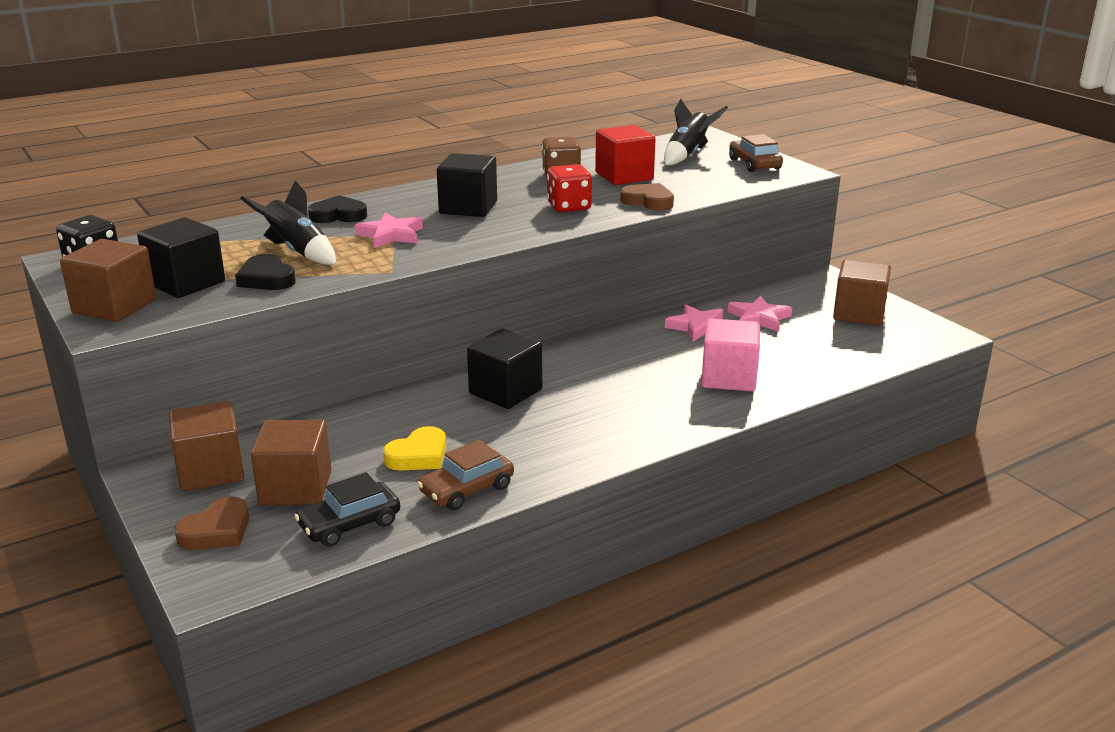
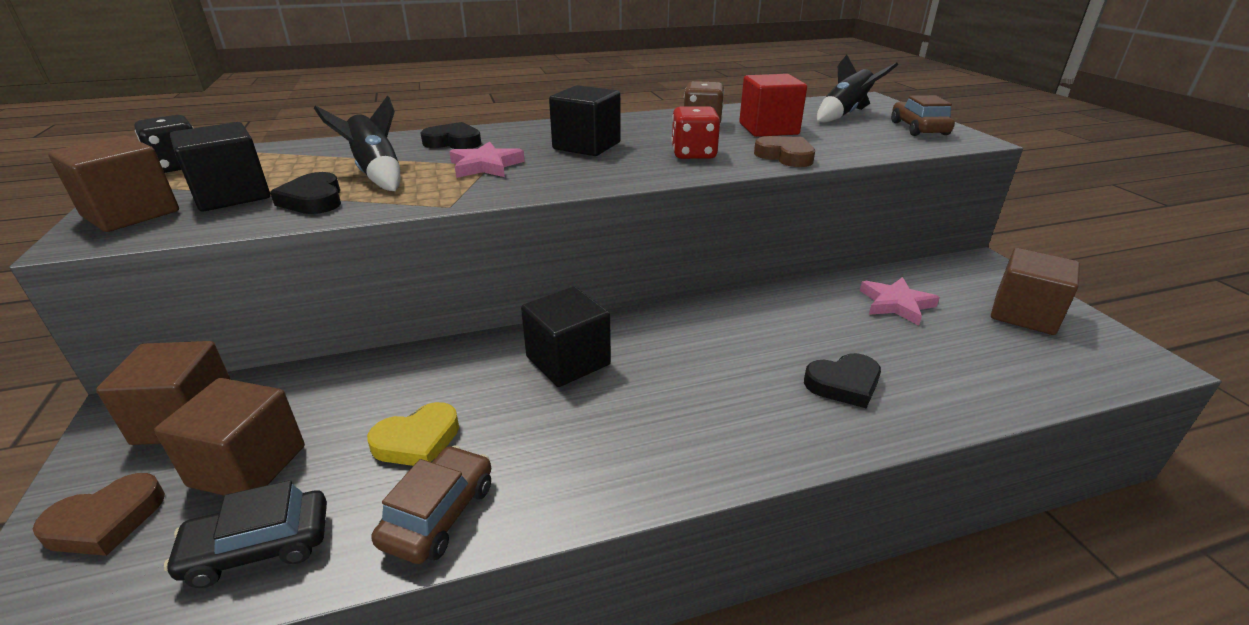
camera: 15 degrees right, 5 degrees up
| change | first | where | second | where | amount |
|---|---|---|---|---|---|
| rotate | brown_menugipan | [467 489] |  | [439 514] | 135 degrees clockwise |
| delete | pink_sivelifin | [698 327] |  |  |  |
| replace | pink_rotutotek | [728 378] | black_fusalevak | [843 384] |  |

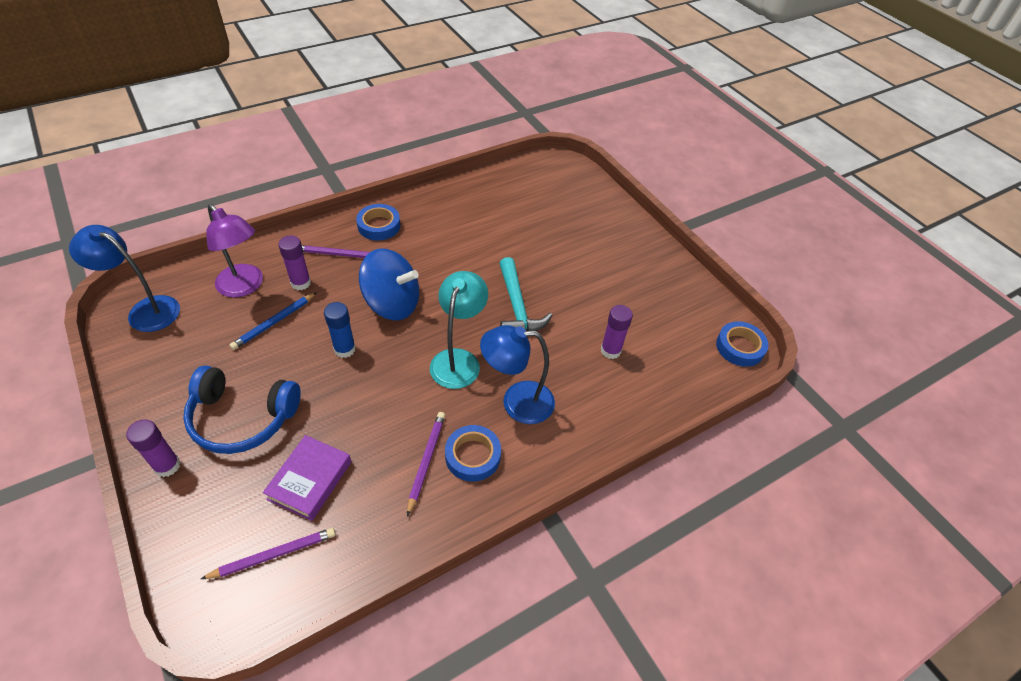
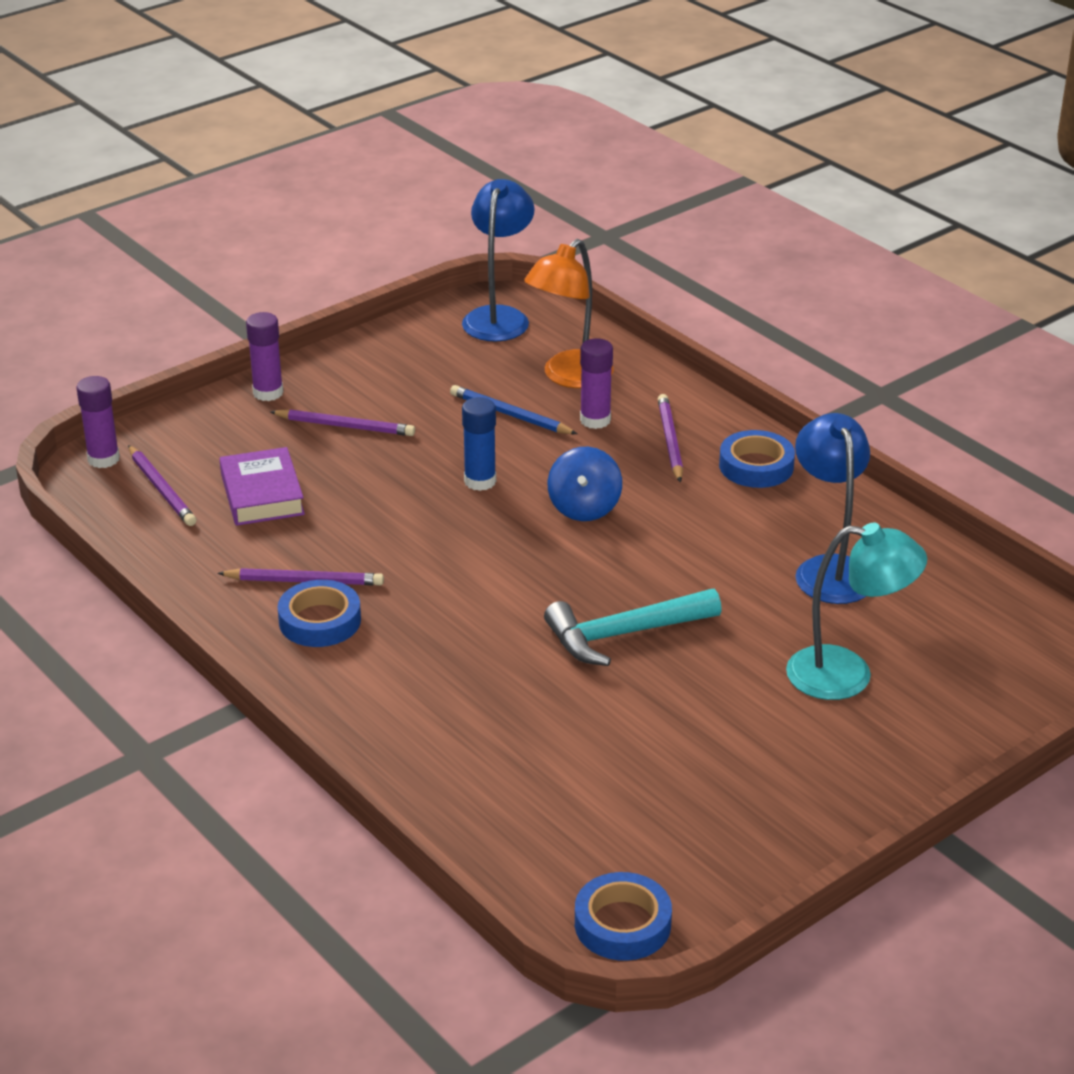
camera: 85 degrees right, 15 degrees down
| change | first | where | second | where | amount |
|---|---|---|---|---|---|
| replace | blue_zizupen | [242 418] | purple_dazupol | [345 426] |  |
| recolor | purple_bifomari | [244 287] | orange_bifomari | [569 377] |  |
| rotate | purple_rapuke | [310 480] |  | [262 494] | 60 degrees clockwise |
| resize | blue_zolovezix | [392 303] |  | [584 507] | x0.64 |
| move | turquoise_bifomari | [458 360] |  | [847 675] |  |
| move | blue_bifomari | [517 402] |  | [829 569] |  |
| move | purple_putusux | [610 350] |  | [103 459] |  |

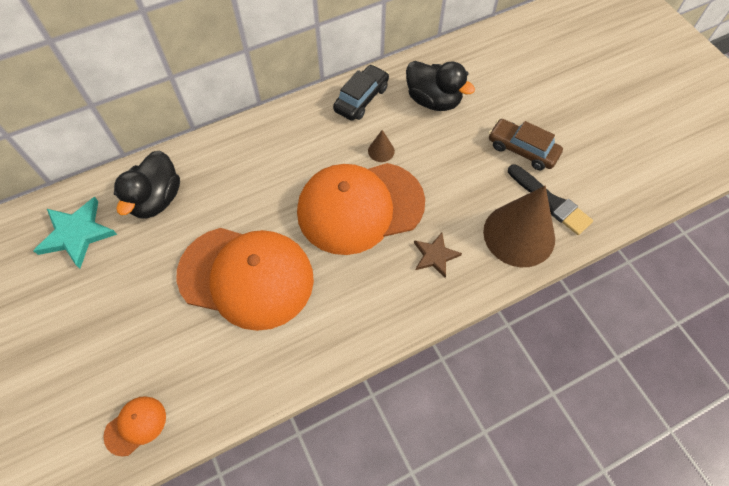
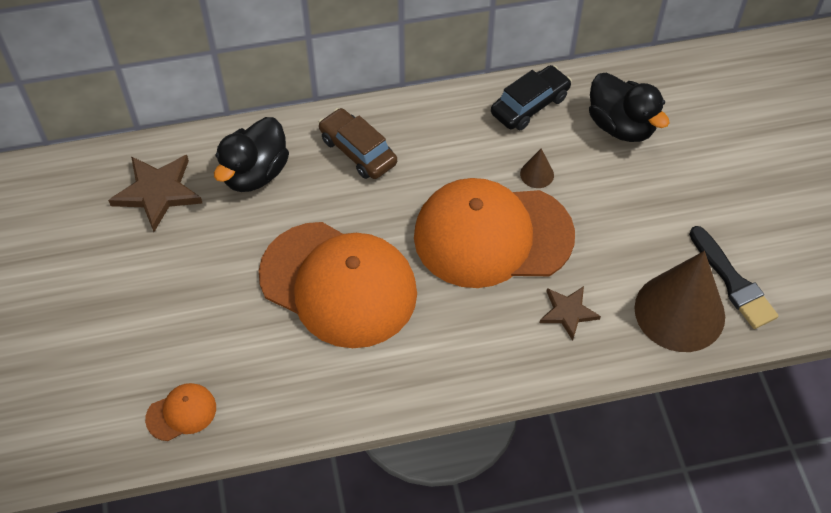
camera: 15 degrees right, 5 degrees down
| change | first | where | second | where | amount |
|---|---|---|---|---|---|
| recolor | turquoise_sivelifin | [77 234] | brown_sivelifin | [157 192] |  |
| move | brown_menugipan | [522 150] |  | [358 151] |  |

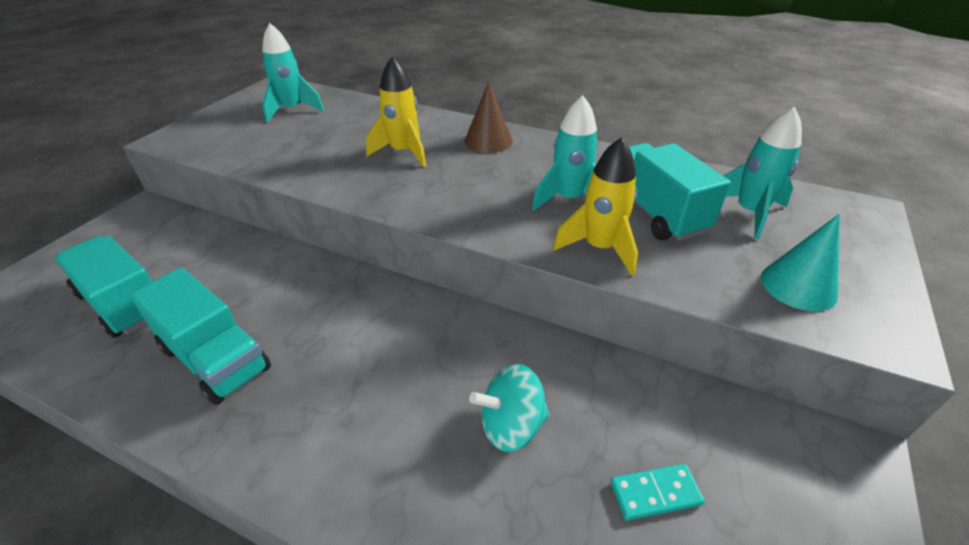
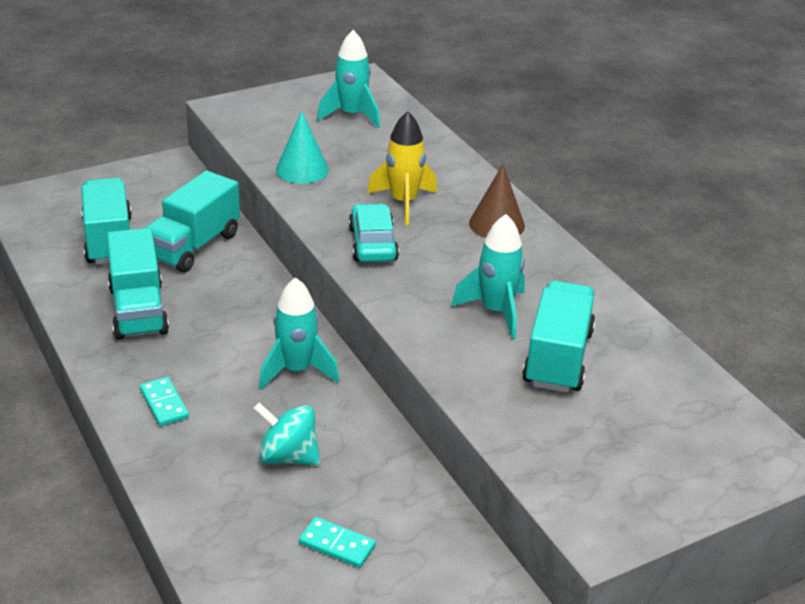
camera: 35 degrees right, 5 degrees down
| change | first | where | second | where | amount |
|---|---|---|---|---|---|
| delete | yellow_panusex | [599 248] |  |  |  |
| move | turquoise_panusex | [749 213] |  | [297 370] |  |
| move | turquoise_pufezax | [798 286] |  | [302 169] |  |
| insert |  |  | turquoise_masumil | [164 404] |  |
| insert |  |  | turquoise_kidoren | [193 246] |  |
| insert |  |  | turquoise_menugipan | [373 244] |  |

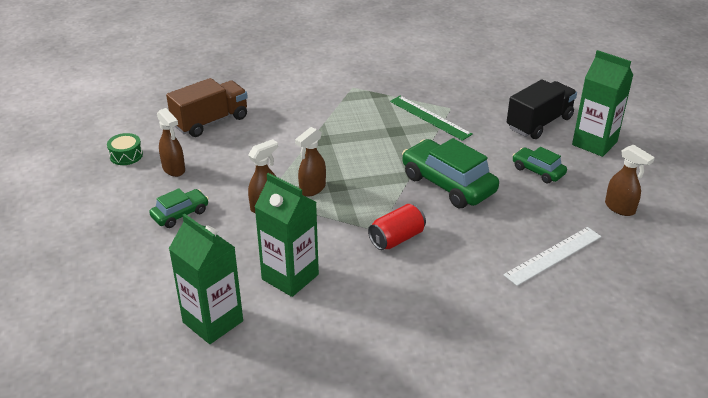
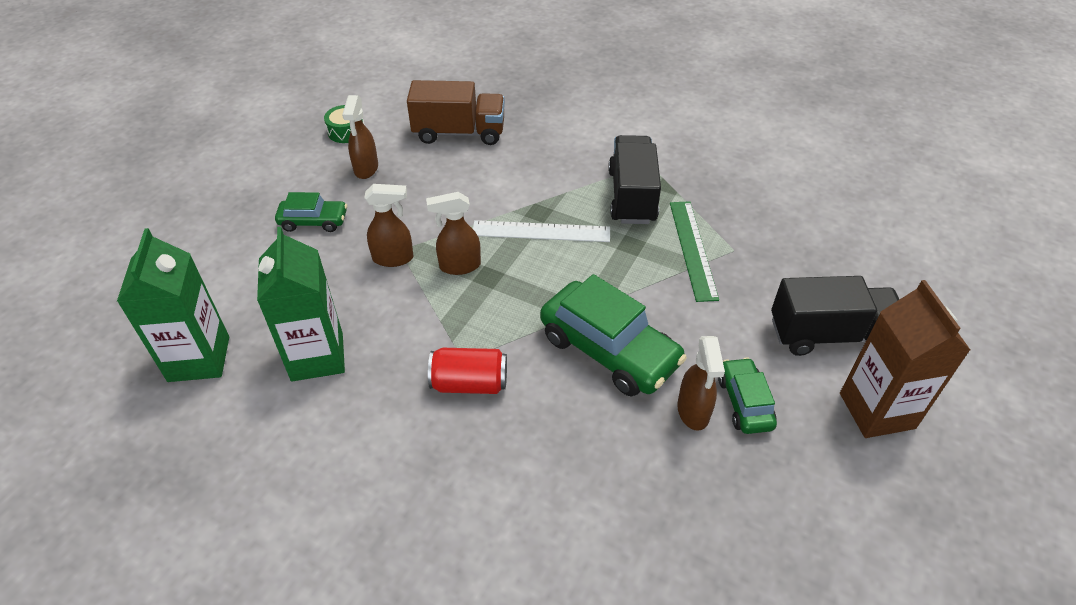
camera: 40 degrees right, 10 degrees up
| change | first | where | second | where | amount |
|---|---|---|---|---|---|
| rotate | green_menugipan | [448 184] |  | [609 350] | 135 degrees clockwise |
| move | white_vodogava | [553 255] |  | [541 231] |  |
| recolor | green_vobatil | [594 143] | brown_vobatil | [876 410] |  |
| move | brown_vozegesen | [620 208] |  | [693 412] |  |
| insert |  |  | black_kidoren | [632 196] |  |

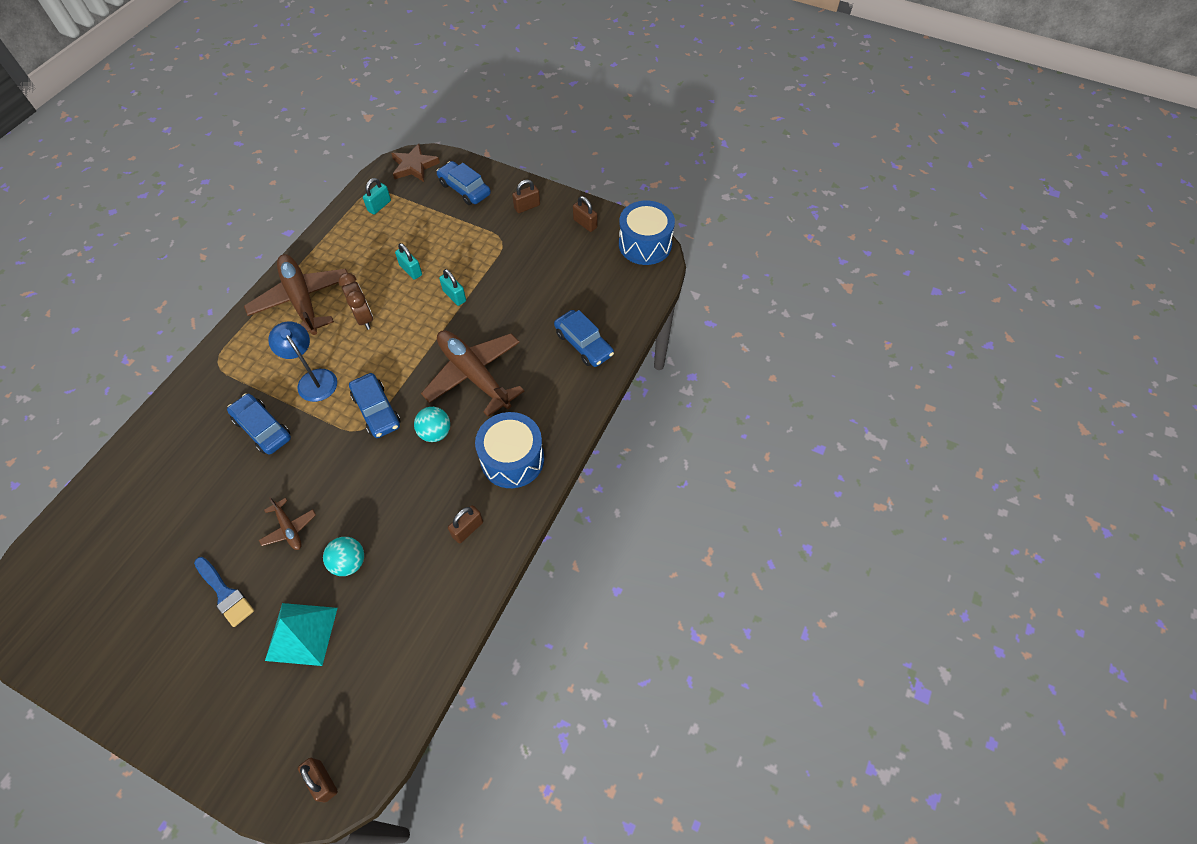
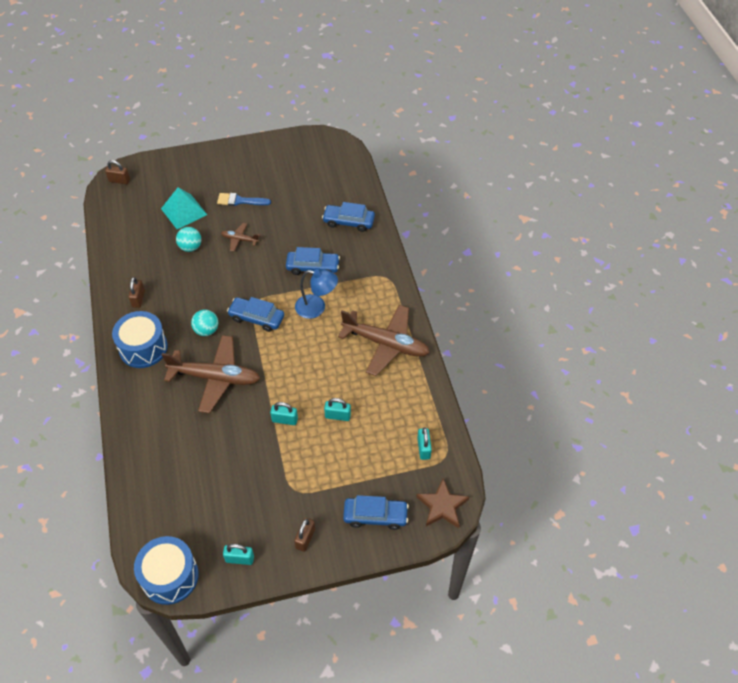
camera: 140 degrees right, 5 degrees down
| change | first | where | second | where | amount |
|---|---|---|---|---|---|
| delete | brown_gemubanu | [364 318] |  |  |  |
| move | blue_menugipan | [583 344] |  | [348 222] |  |
| recolor | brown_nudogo | [585 224] | turquoise_nudogo | [239 559] |  |

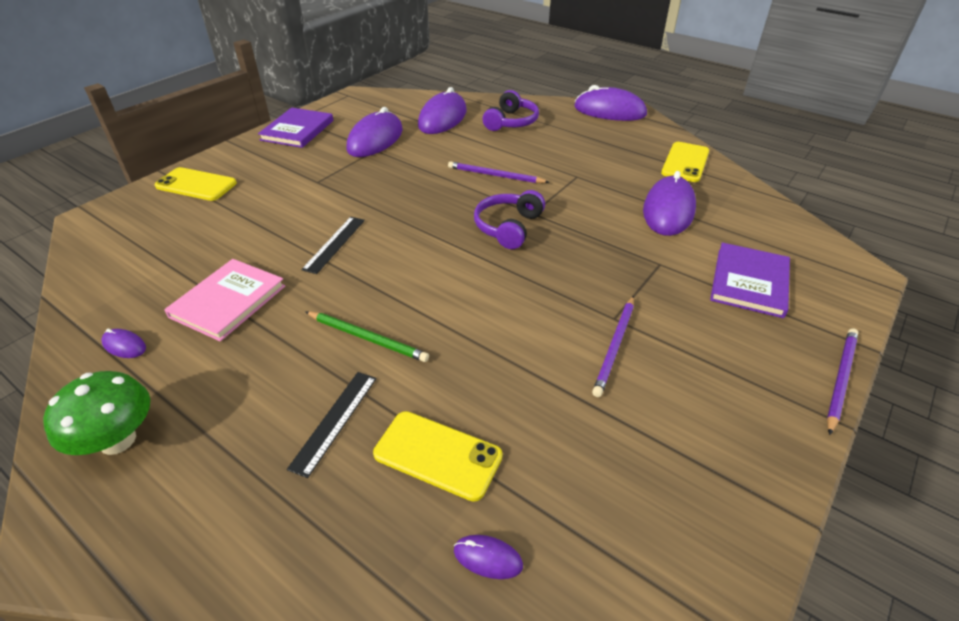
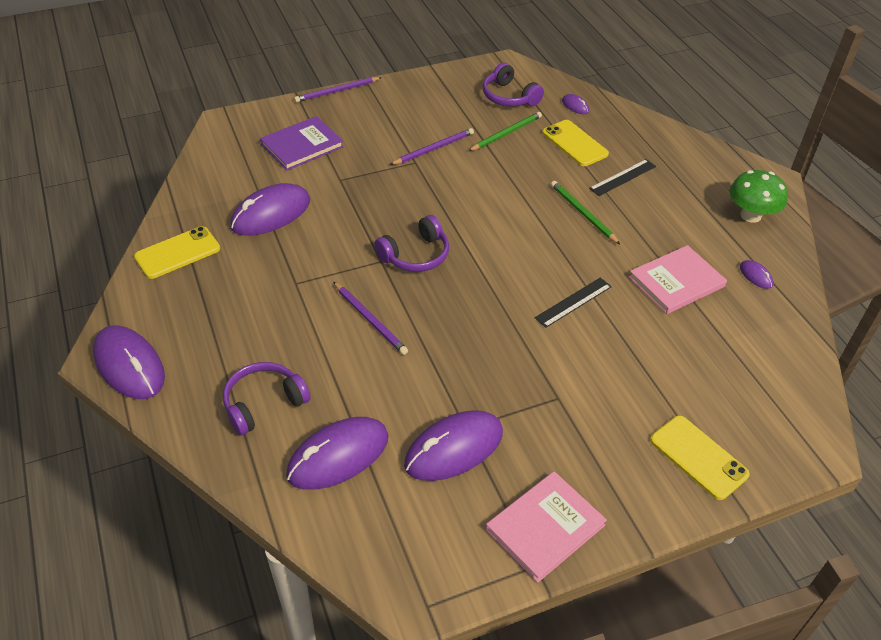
camera: 150 degrees left, 5 degrees up
| change | first | where | second | where | amount |
|---|---|---|---|---|---|
| recolor | purple_rapuke | [297 130] | pink_rapuke | [545 527] |  |
| insert |  |  | green_dazupol | [506 133] |  |
| insert |  |  | purple_zizupen | [509 97] |  |

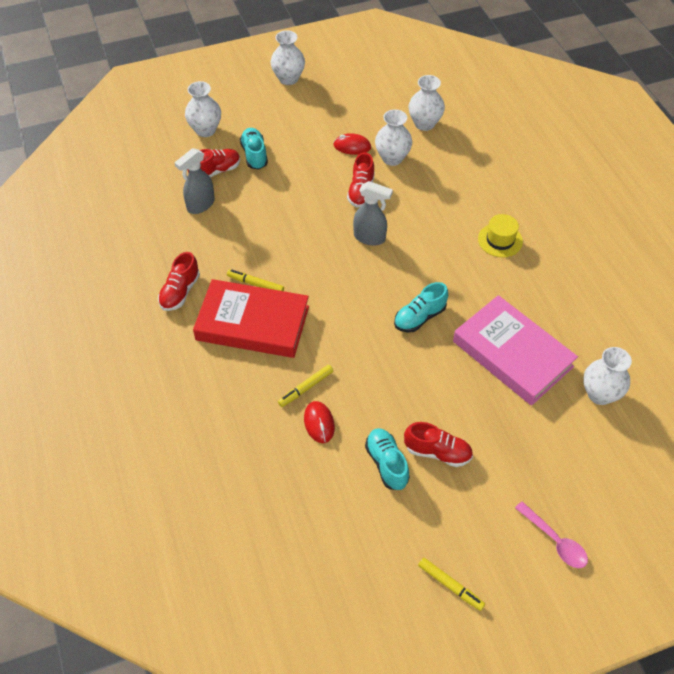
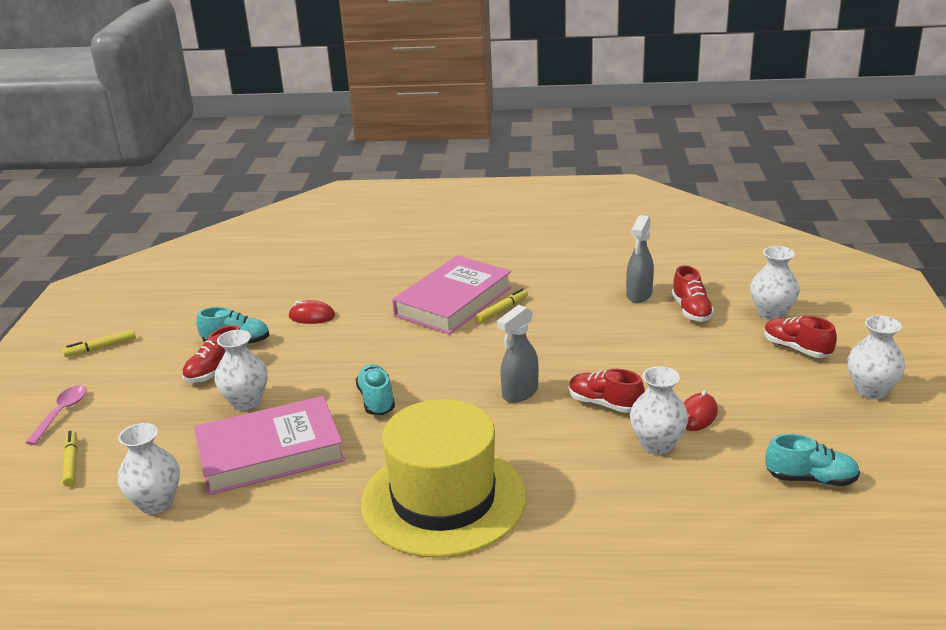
camera: 115 degrees right, 25 degrees down
| change | first | where | second | where | amount |
|---|---|---|---|---|---|
| move | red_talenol | [180 292] |  | [796 348] |  |
| rotate | grey_vozegesen | [200 205] |  | [639 295] | 135 degrees counterclockwise |
| recolor | red_rapuke | [252 323] | pink_rapuke | [453 301] |  |
| move | turquoise_talenol | [254 155] |  | [811 479] |  |
| move | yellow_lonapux | [305 388] |  | [72 462] |  |
| move | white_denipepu | [424 124] |  | [246 402] |  |
| resize | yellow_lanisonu | [500 240] |  | [443 499] | x2.43 |
| rotate | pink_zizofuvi | [555 540] |  | [61 413] | 120 degrees clockwise |

